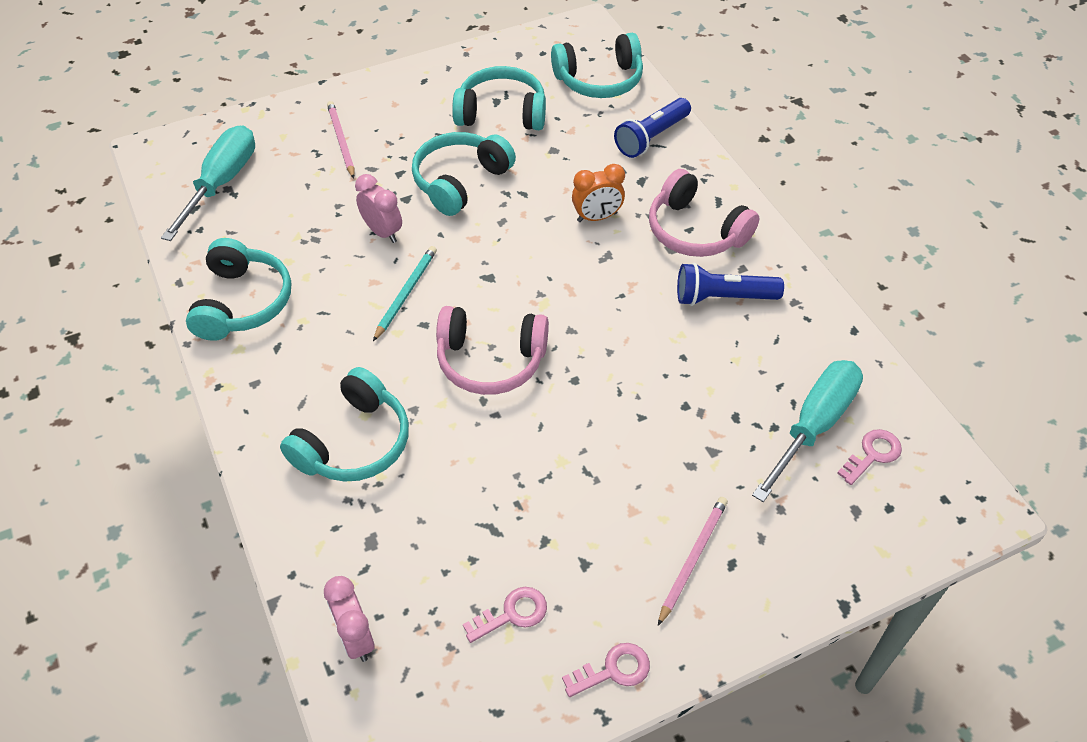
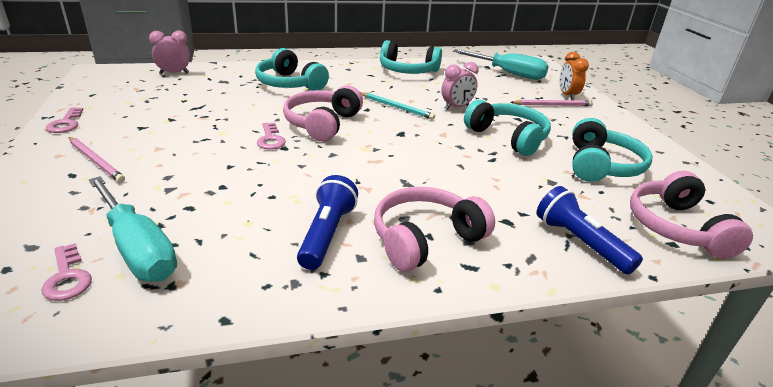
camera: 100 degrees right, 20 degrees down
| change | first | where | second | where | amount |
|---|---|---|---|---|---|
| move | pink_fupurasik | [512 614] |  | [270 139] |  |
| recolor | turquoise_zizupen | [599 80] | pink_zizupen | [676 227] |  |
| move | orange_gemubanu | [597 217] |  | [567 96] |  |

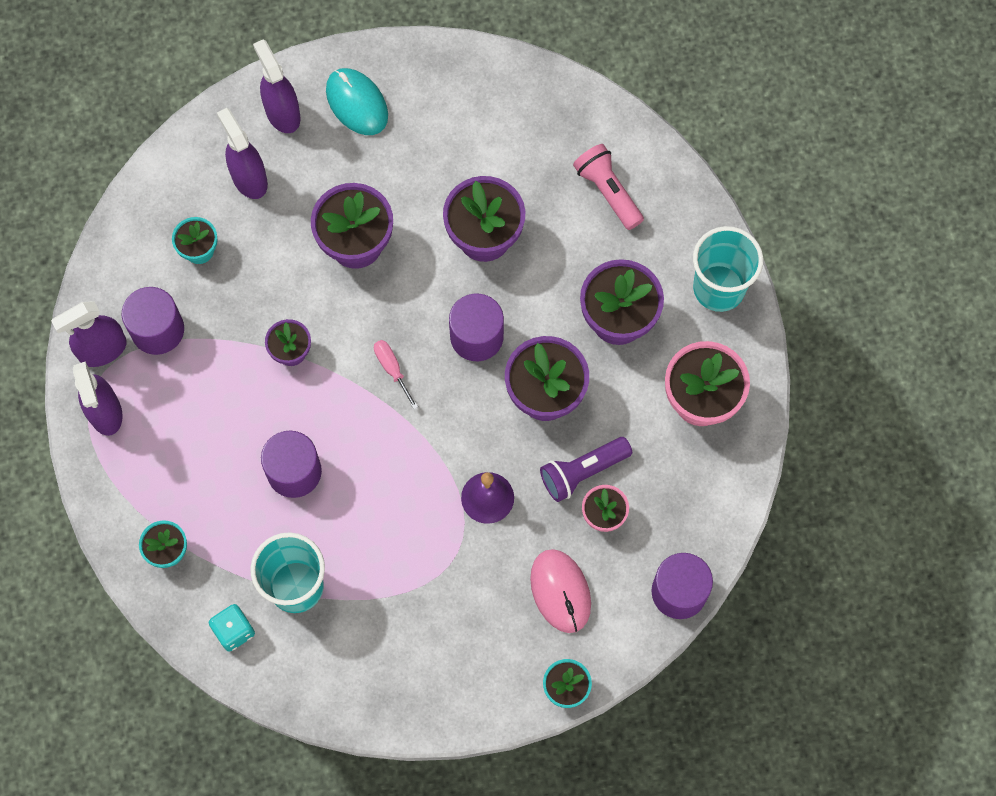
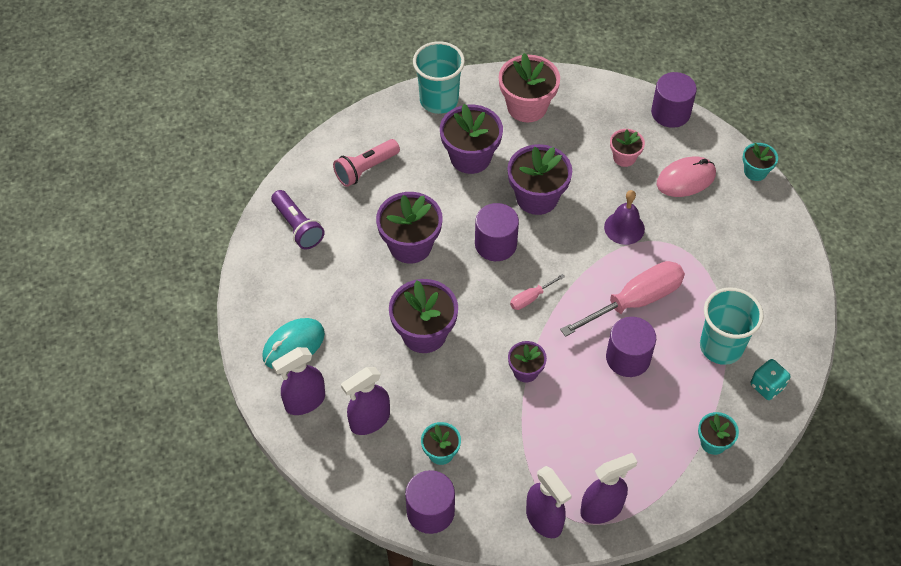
camera: 95 degrees left, 15 degrees down
| change | first | where | second | where | amount |
|---|---|---|---|---|---|
| move | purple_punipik | [157 330] |  | [430 511] |  |
| move | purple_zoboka | [583 472] |  | [297 227] |  |
| insert |  |  | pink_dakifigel | [635 301] |  |

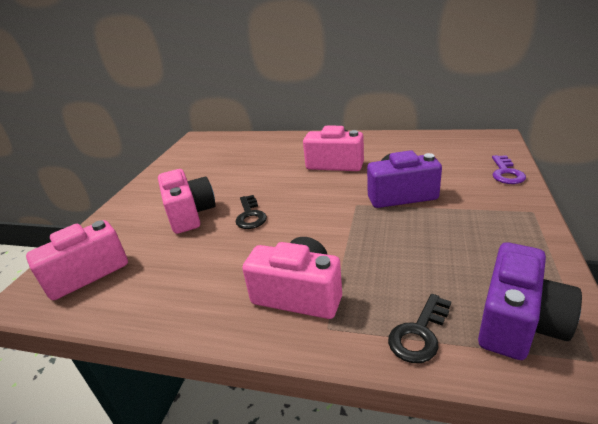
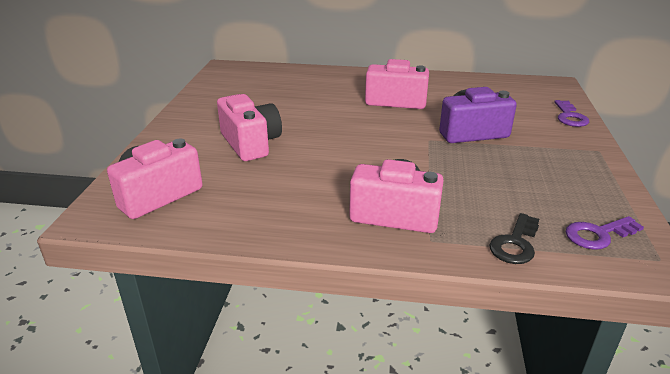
camera: 10 degrees left, 0 degrees up
| change | first | where | second | where | amount |
|---|---|---|---|---|---|
| delete | black_fupurasik | [250 215] |  |  |  |
| replace | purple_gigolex | [518 322] | purple_fupurasik | [598 234] |  |

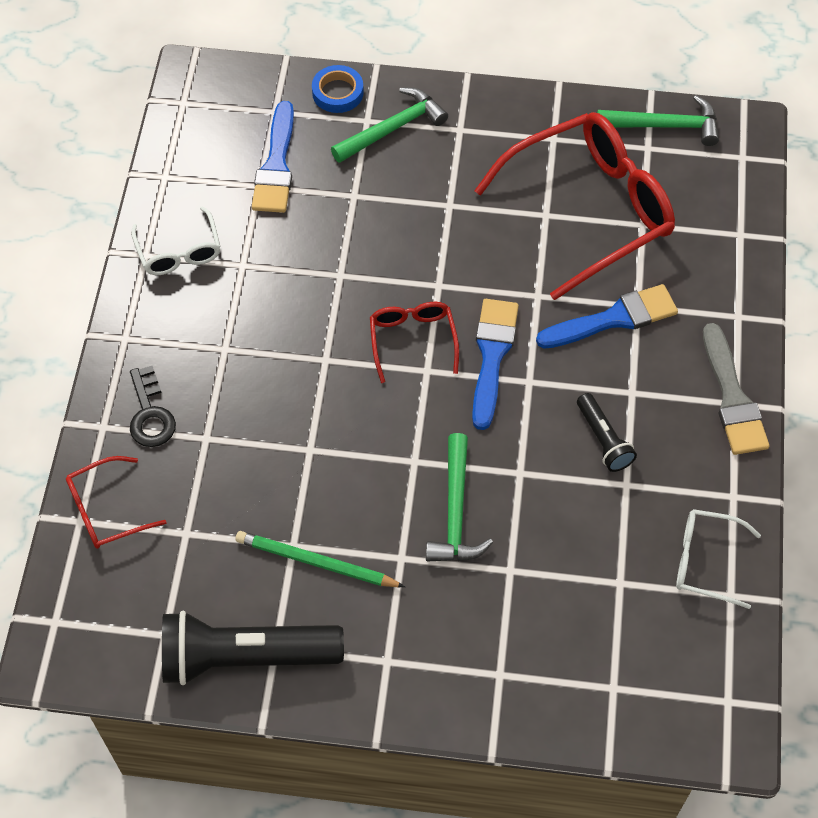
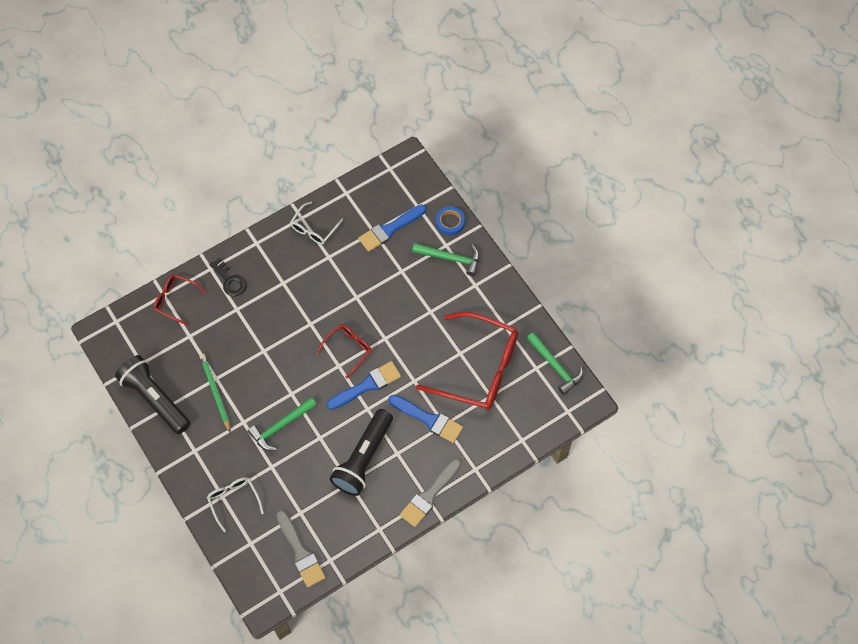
camera: 50 degrees right, 5 degrees up
| change | first | where | second | where | amount |
|---|---|---|---|---|---|
| rotate | black_fupurasik | [150 414] |  | [230 280] | 75 degrees counterclockwise |
| resize | black_zoboka | [603 440] |  | [363 458] | x1.97 |
| move | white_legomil | [705 561] |  | [234 501] |  |
| insert |  |  | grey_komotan | [300 552] |  |

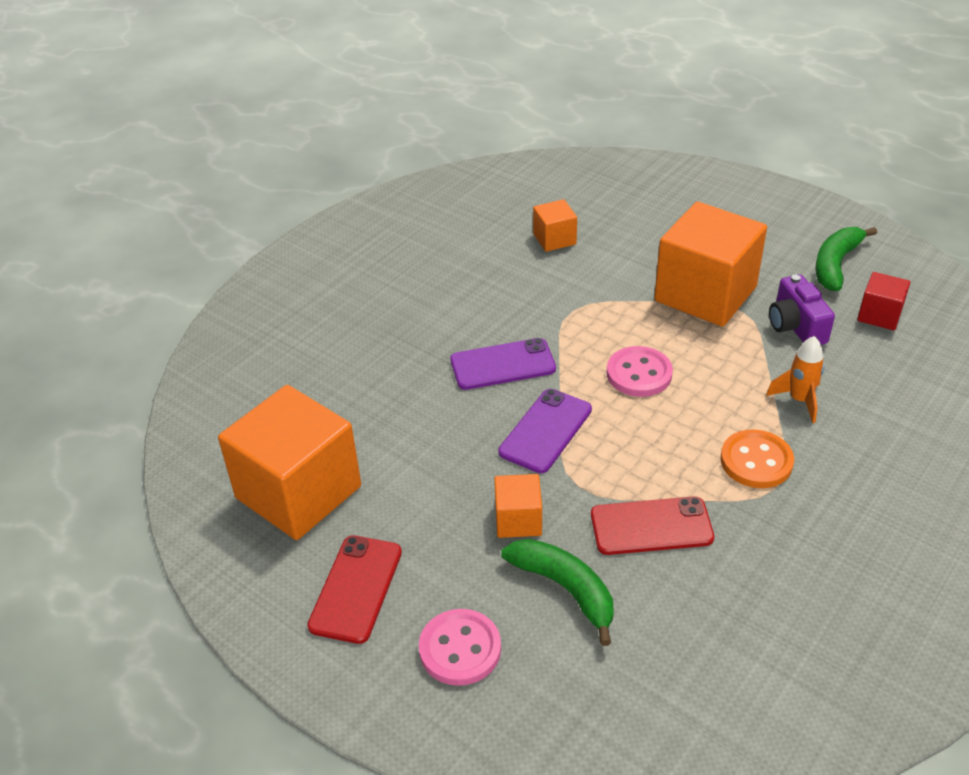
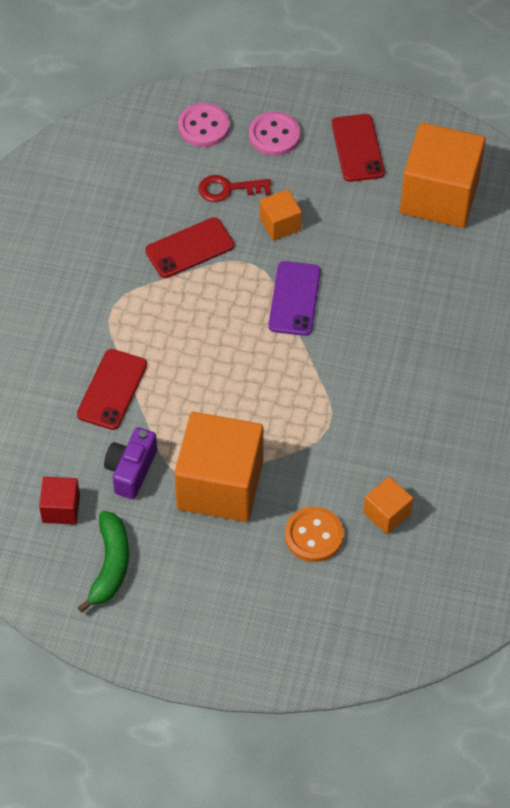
camera: 155 degrees right, 15 degrees up
| change | first | where | second | where | amount |
|---|---|---|---|---|---|
| delete | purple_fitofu | [502 364] |  |  |  |
| replace | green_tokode | [565 589] | red_fupurasik | [228 189] |  |
| move | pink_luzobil | [639 374] |  | [203 127] |  |
| move | orange_luzobil | [756 461] |  | [314 535] |  |
| replace | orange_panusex | [799 400] | red_fitofu | [112 389] |  |
| rotate | purple_gigolex | [795 326] |  | [131 470] | 120 degrees counterclockwise |

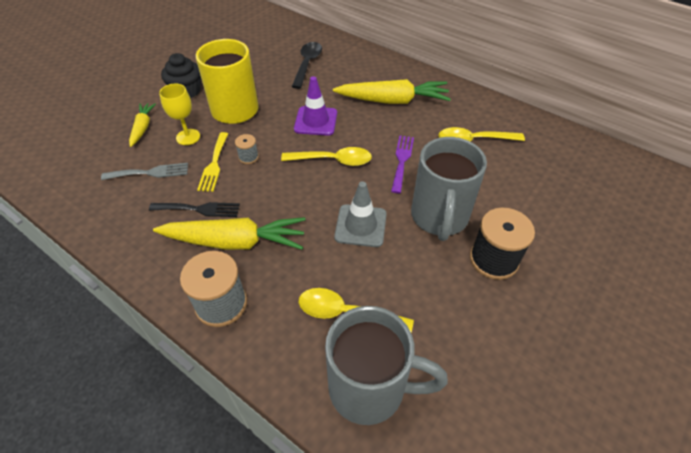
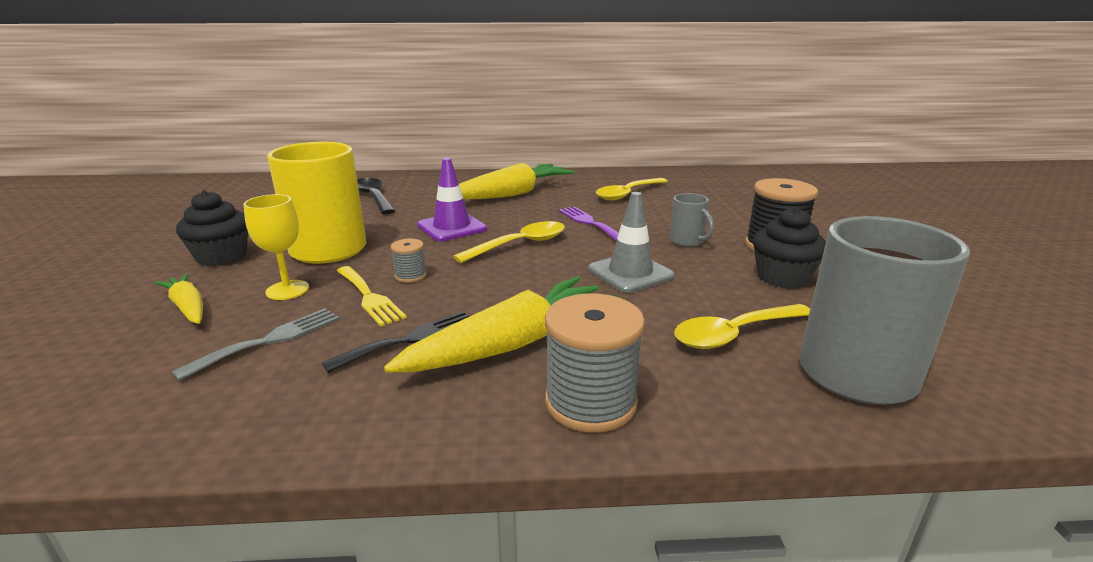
camera: 40 degrees left, 25 degrees down
| change | first | where | second | where | amount |
|---|---|---|---|---|---|
| resize | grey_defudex | [439 217] |  | [687 241] | x0.46 |
| insert |  |  | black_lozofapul | [782 277] |  |

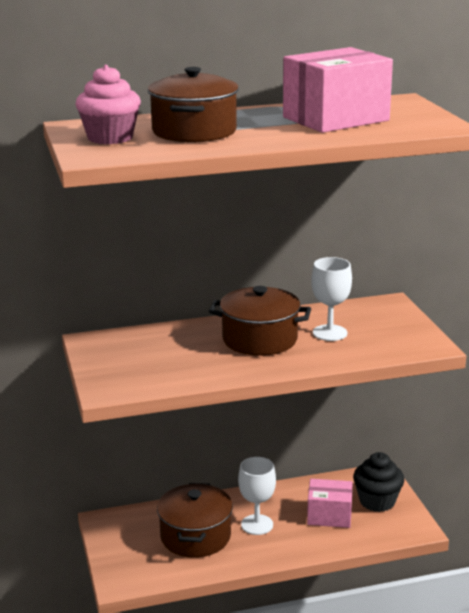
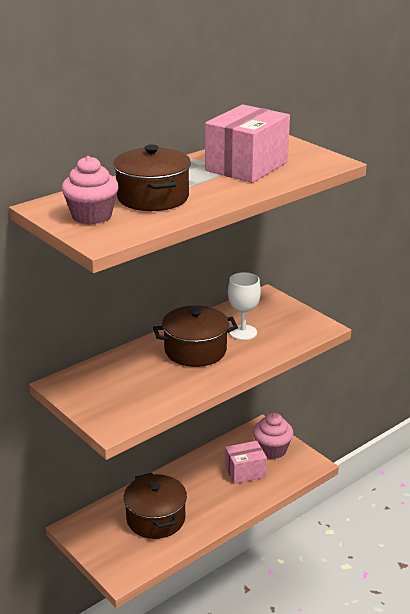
camera: 25 degrees left, 5 degrees up
| change | first | where | second | where | amount |
|---|---|---|---|---|---|
| delete | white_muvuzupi | [257 525] |  |  |  |
| recolor | black_lozofapul | [377 501] | pink_lozofapul | [272 450] |  |

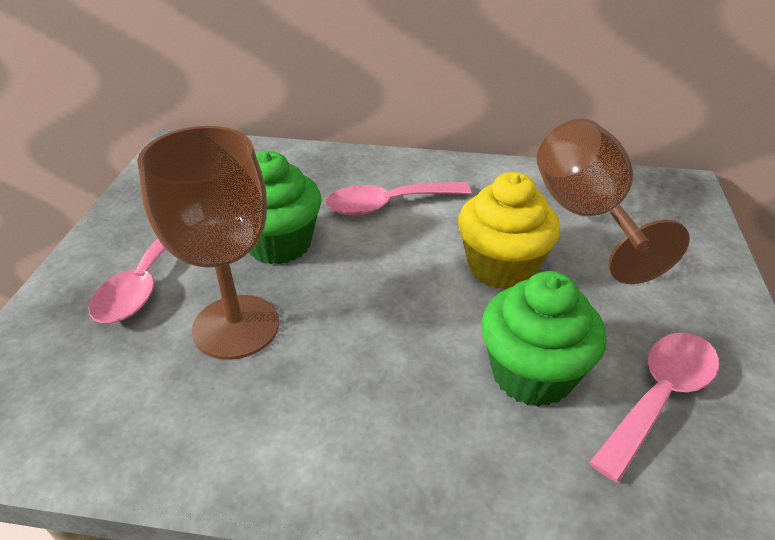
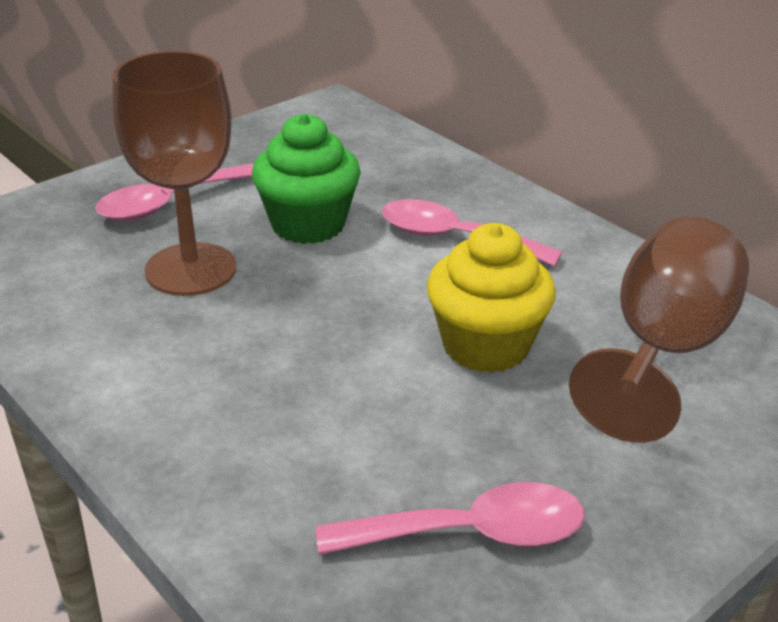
camera: 40 degrees right, 5 degrees down
| change | first | where | second | where | amount |
|---|---|---|---|---|---|
| delete | green_lozofapul | [532 374] |  |  |  |

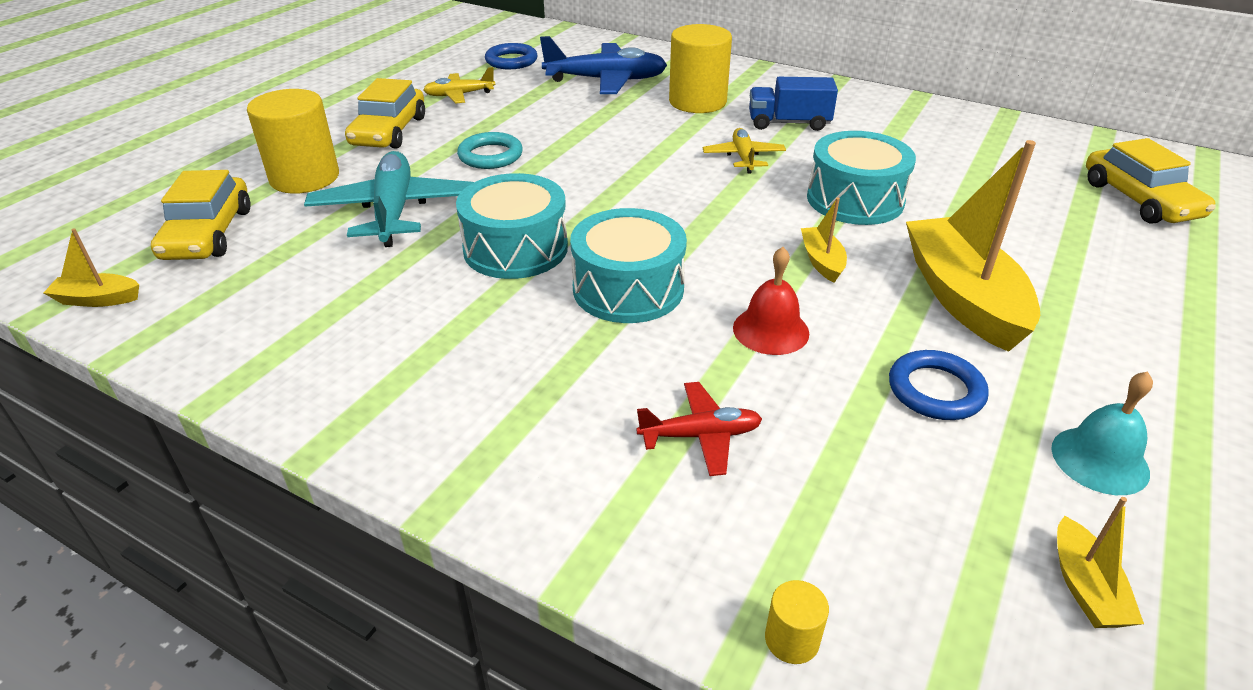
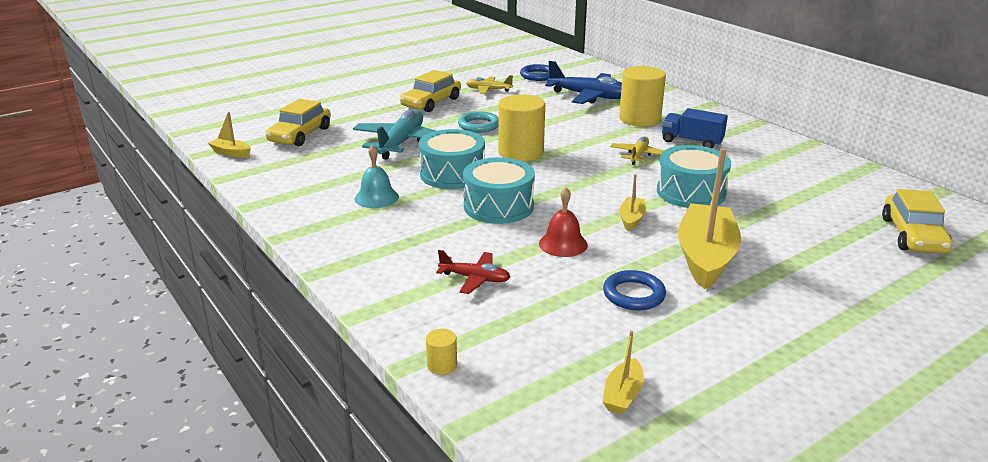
camera: 25 degrees right, 10 degrees down
| change | first | where | second | where | amount |
|---|---|---|---|---|---|
| move | yellow_punipik | [304 177] |  | [521 152] |  |
| move | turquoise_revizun | [1100 460] |  | [376 197] |  |

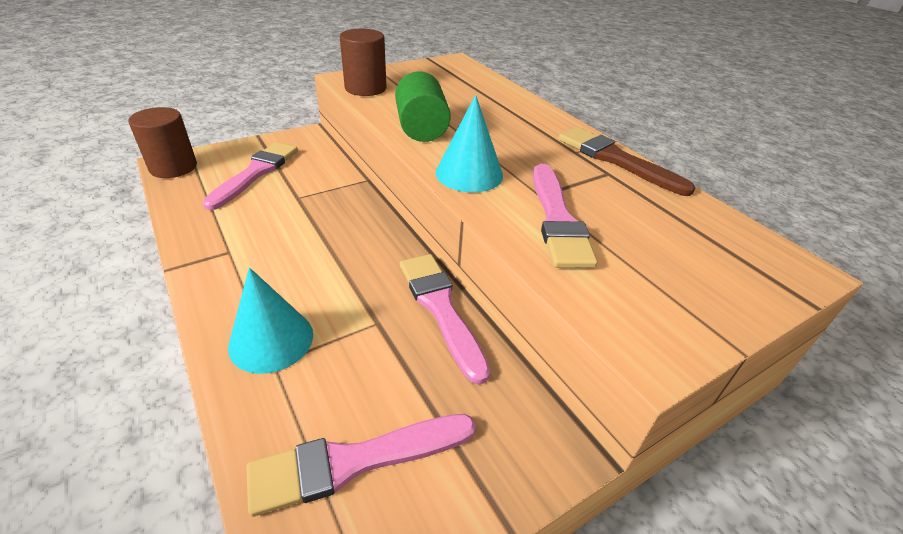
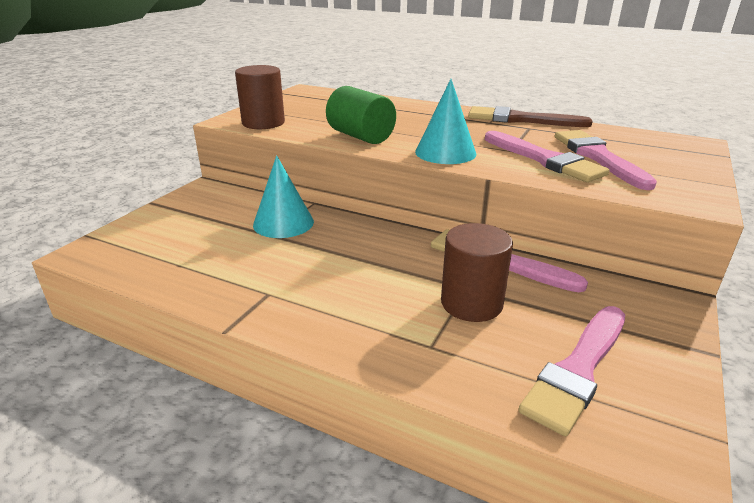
camera: 30 degrees left, 10 degrees down
| change | first | where | second | where | amount |
|---|---|---|---|---|---|
| move | brown_punipik | [173 167] |  | [471 303] |  |
| move | pink_komotan | [256 173] |  | [598 157] |  |
| move | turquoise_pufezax | [271 340] |  | [283 223] |  |

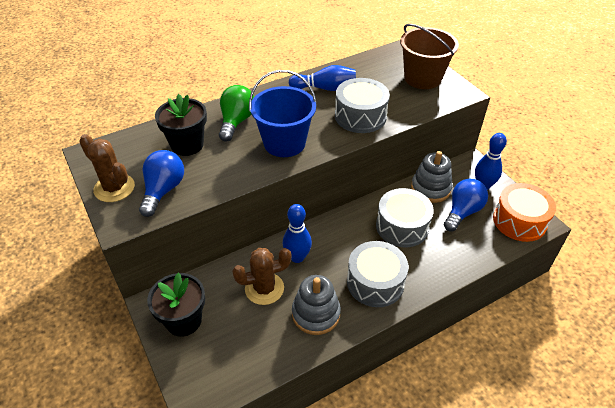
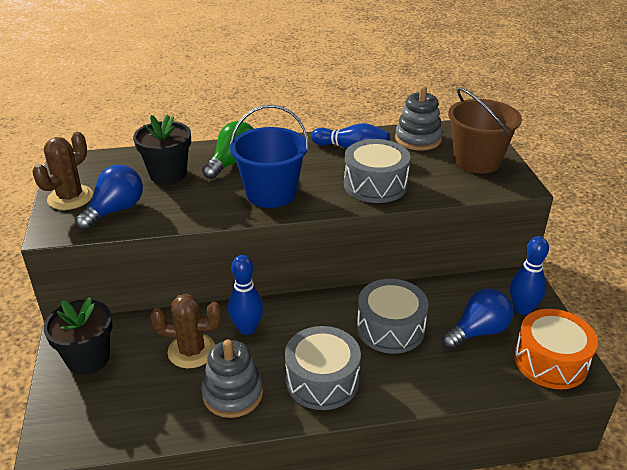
camera: 20 degrees right, 10 degrees down
| change | first | where | second | where | amount |
|---|---|---|---|---|---|
| rotate | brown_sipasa | [114 188] |  | [70 198] | 60 degrees clockwise |
| move | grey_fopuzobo | [430 188] |  | [418 139] |  |

